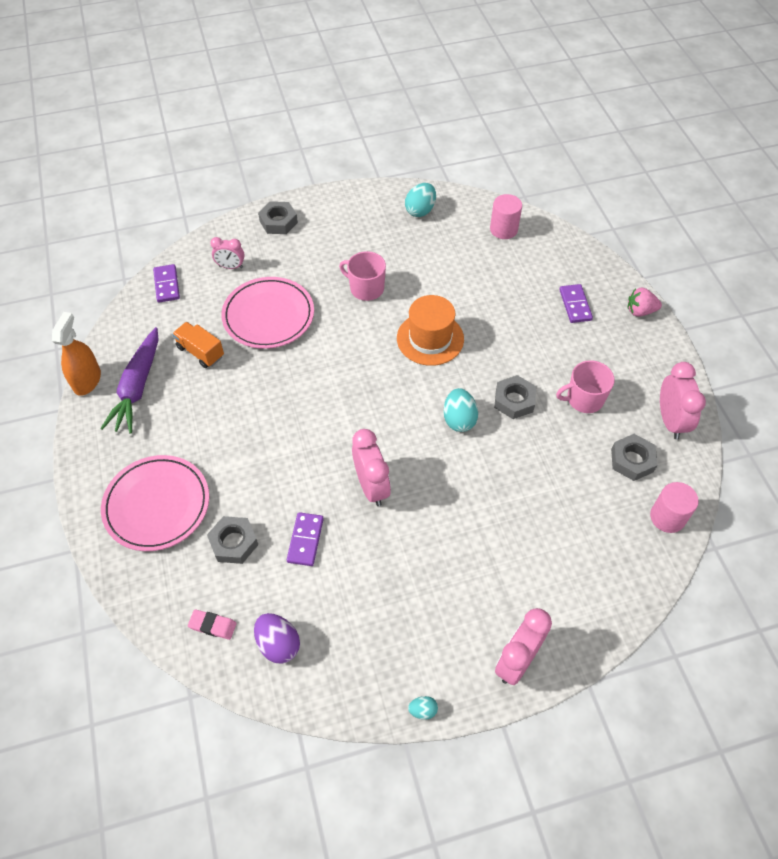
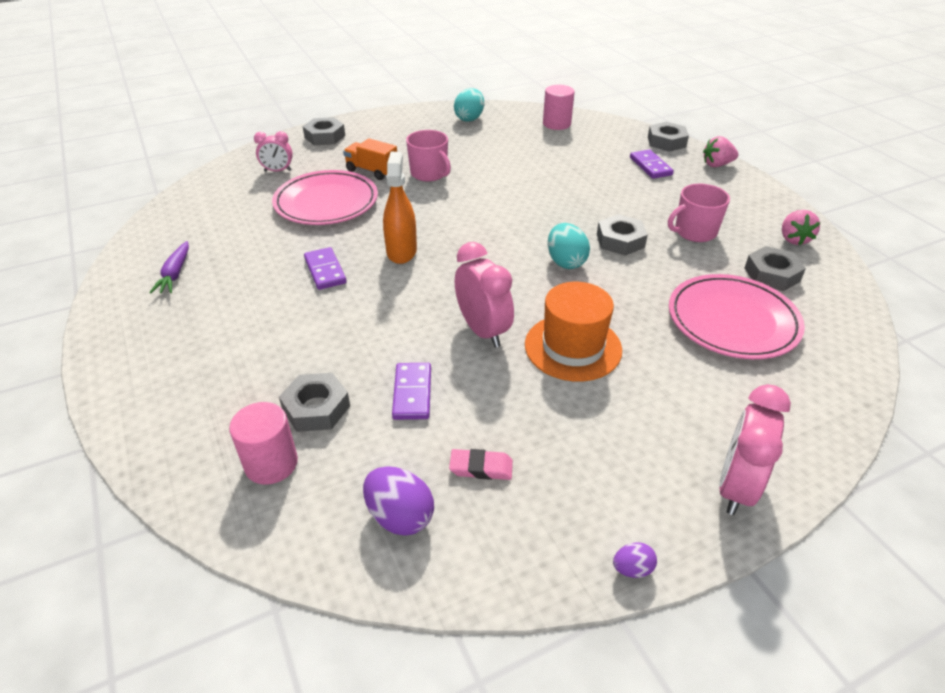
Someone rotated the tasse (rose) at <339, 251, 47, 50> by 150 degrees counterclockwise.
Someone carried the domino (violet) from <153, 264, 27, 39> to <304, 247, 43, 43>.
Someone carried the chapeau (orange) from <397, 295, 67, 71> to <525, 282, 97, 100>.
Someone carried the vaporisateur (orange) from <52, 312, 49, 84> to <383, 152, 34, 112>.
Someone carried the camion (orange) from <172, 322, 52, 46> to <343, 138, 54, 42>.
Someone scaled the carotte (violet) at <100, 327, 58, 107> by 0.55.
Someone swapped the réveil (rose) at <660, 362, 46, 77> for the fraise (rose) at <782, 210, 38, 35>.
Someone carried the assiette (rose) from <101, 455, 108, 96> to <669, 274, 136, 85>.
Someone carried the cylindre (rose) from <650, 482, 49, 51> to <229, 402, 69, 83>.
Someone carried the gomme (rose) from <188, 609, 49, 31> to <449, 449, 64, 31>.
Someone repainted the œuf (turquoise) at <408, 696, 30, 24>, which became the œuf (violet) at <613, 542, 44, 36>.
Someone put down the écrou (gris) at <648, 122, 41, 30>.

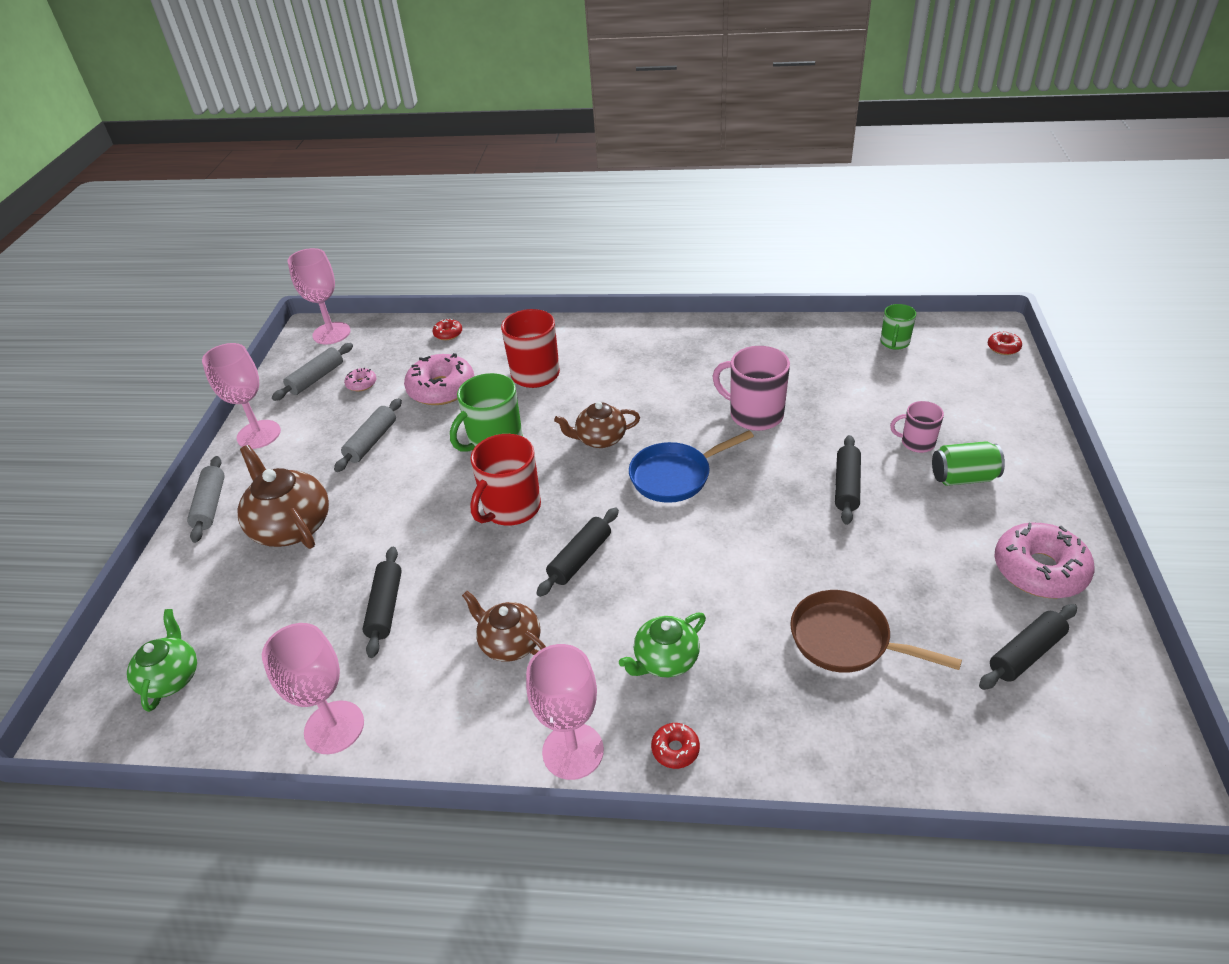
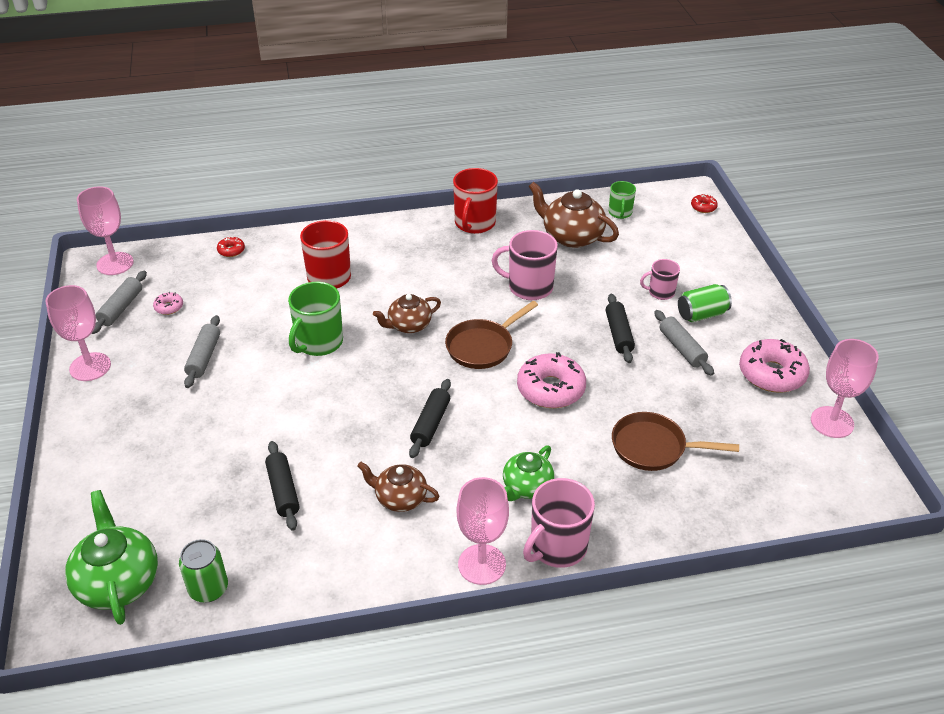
Someone carried the beignet (rose) from <404, 353, 70, 52> to <517, 352, 69, 56>.
Someone repainted the poêle (bleu) at <629, 430, 125, 73>, which became the poêle (marron) at <445, 301, 93, 68>.
Someone carried the tasse (rouge) from <470, 434, 71, 92> to <453, 168, 45, 66>.
Someone carried the théière (marron) from <238, 445, 91, 104> to <529, 182, 90, 66>.
Someone carried the rouleau à pâtisserie (gris) from <187, 456, 38, 87> to <654, 310, 60, 66>.
Someone took away the rouleau à pâtisserie (noir) at <979, 604, 98, 86>.
Someone scaled the théière (vert) at <127, 609, 70, 103> by 1.56.
Someone carried the verre à pied (rose) from <262, 623, 102, 131> to <811, 339, 68, 99>.
Someone swapped the beignet (rouge) at <651, 723, 49, 46> for the tasse (rose) at <523, 478, 72, 90>.
Someone put down the canette (vert) at <179, 539, 49, 63>.

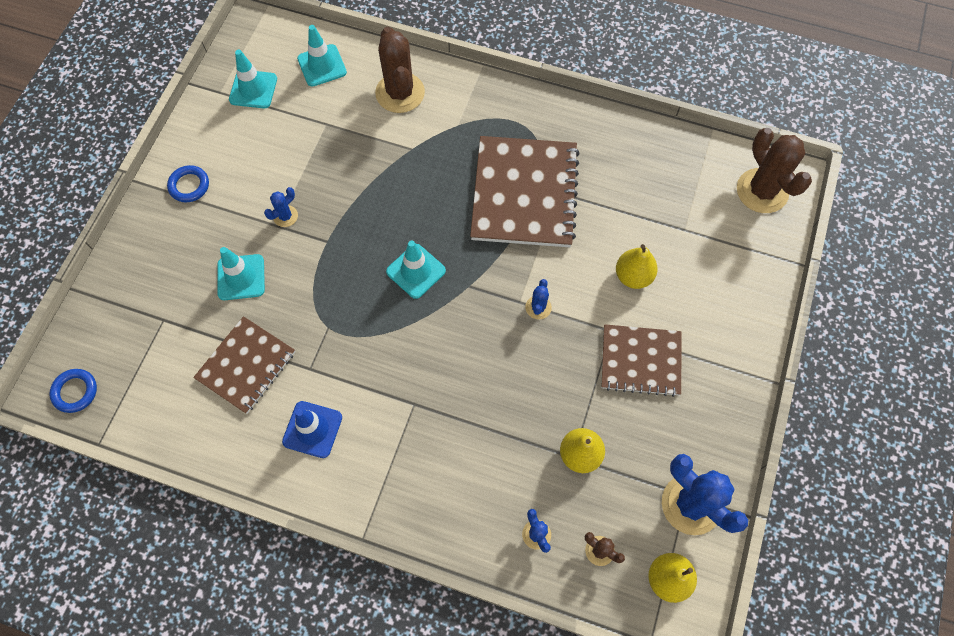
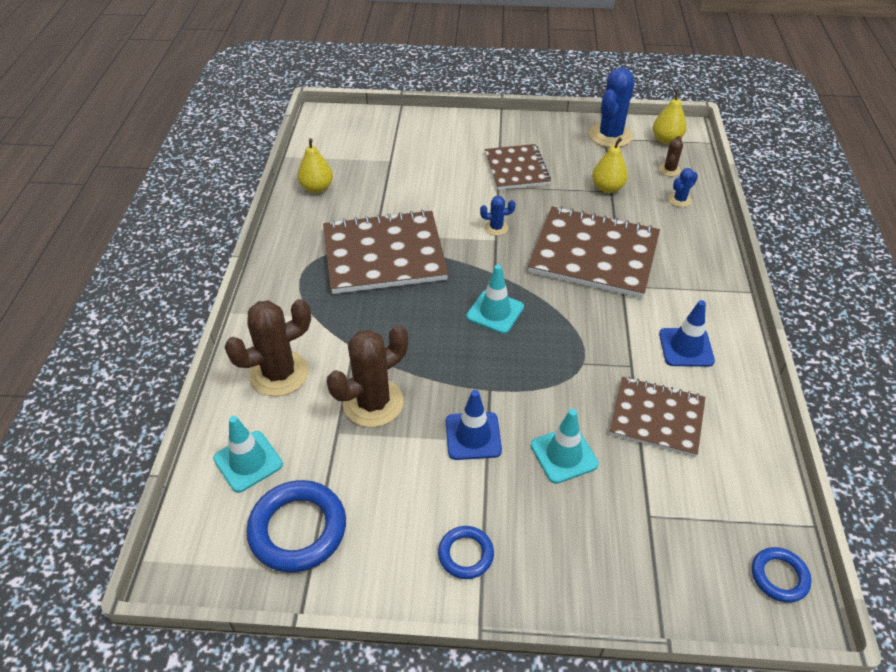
Someone swapped the cône de chantier (turquoise) at <229, 50, 48, 58> for the anneau (bleu) at <246, 480, 100, 93>.
Someone carried the cactus (marron) from <737, 128, 75, 85> to <327, 325, 81, 102>.
Someone swapped the cactus (bleu) at <264, 187, 34, 40> for the cône de chantier (bleu) at <446, 390, 56, 70>.
Someone carried the poire (jaune) from <616, 244, 42, 45> to <297, 138, 36, 55>.
Someone put down the carnet (marron) at <528, 206, 132, 92>.

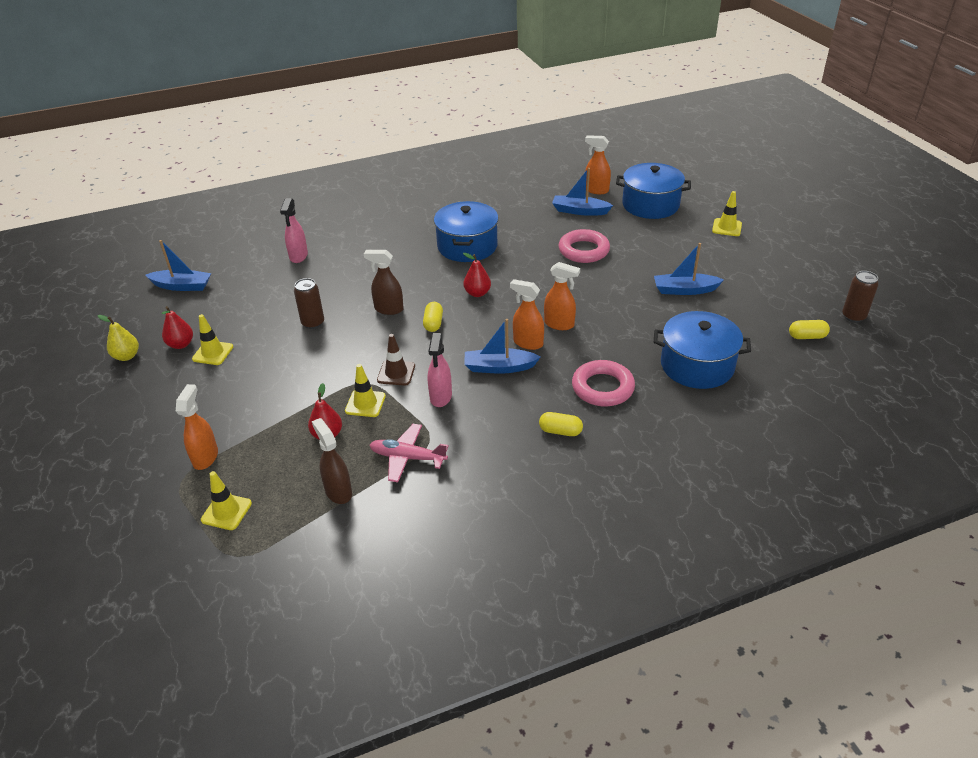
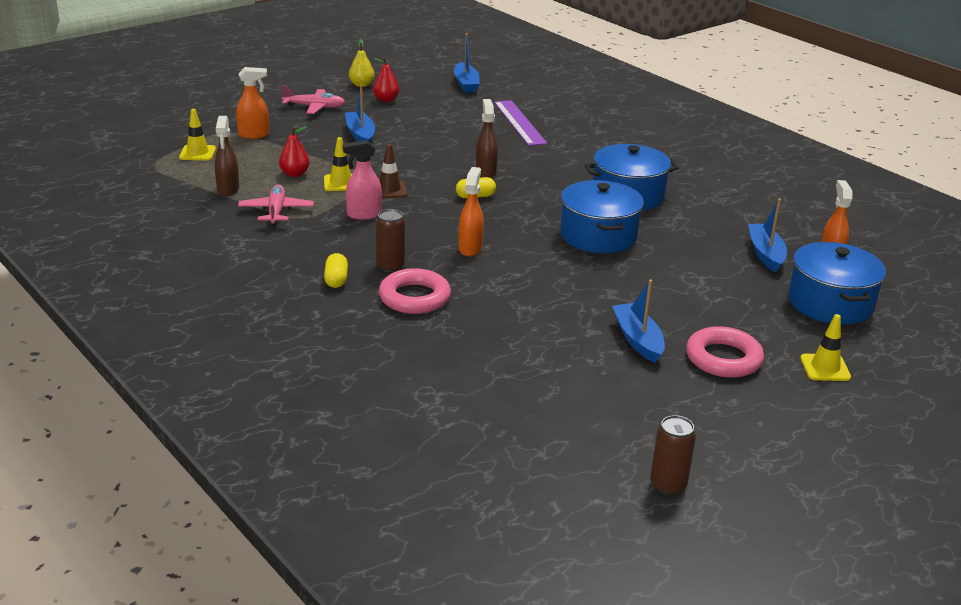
Someone took away the vaporisateur (rose) at <280, 198, 28, 65>.
Someone carried the anneau (rose) from <559, 229, 51, 34> to <686, 326, 78, 52>.
Someone took away the poire (rouge) at <463, 253, 28, 44>.
Someone took away the vaporisateur (orange) at <544, 262, 36, 68>.
Someone carried the canette (marron) from <294, 278, 30, 51> to <376, 209, 29, 63>.
Someone carried the marmite (bleu) from <654, 311, 97, 78> to <560, 180, 84, 73>.
Someone took away the cône de chantier (jaune) at <192, 314, 41, 51>.
Someone carried the bateau (bleu) from <464, 319, 77, 54> to <345, 85, 30, 58>.
Someone took away the gélule (jaune) at <789, 320, 41, 19>.
Someone rotated the vaporisateur (marron) at <312, 418, 40, 86> by 135 degrees clockwise.
Someone put down the avion (rose) at <281, 85, 64, 29>.
Someone put down the règle (violet) at <494, 100, 53, 46>.

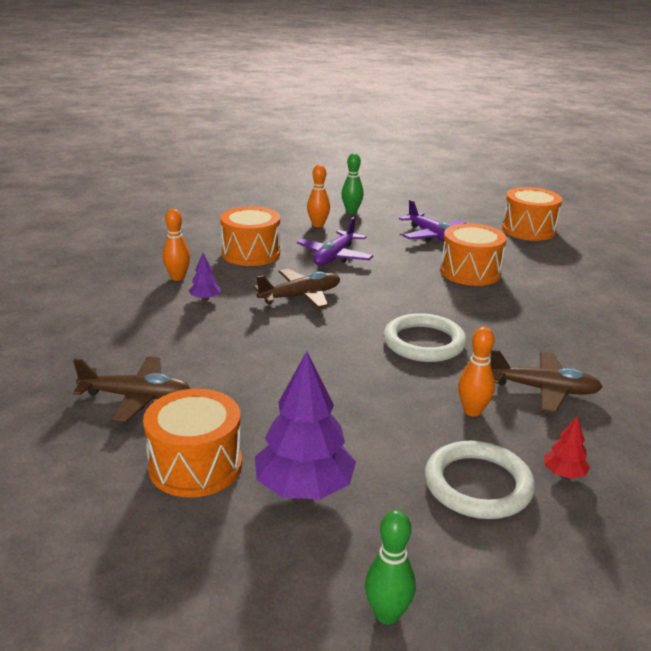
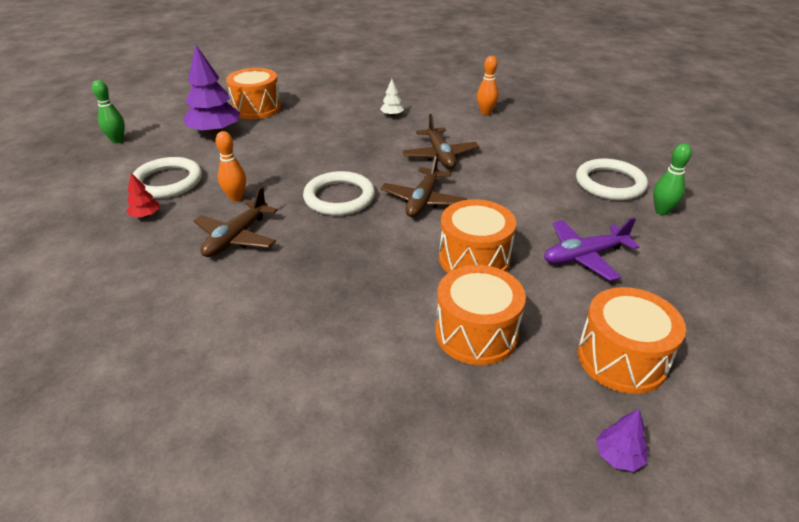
Someone swapped the quille (orange) at <307, 165, 23, 62> for the anneau (blanc) at <576, 159, 72, 41>.
Someone carried the tambour (orange) from <220, 206, 60, 60> to <435, 265, 91, 100>.
Someone took away the avion (violet) at <297, 217, 76, 49>.
Someone carried the arbre (violet) from <189, 253, 32, 48> to <596, 409, 52, 63>.
Someone carried the avion (marron) from <73, 357, 117, 65> to <381, 153, 86, 64>.
Someone put down the arbre (blanc) at <380, 79, 24, 38>.

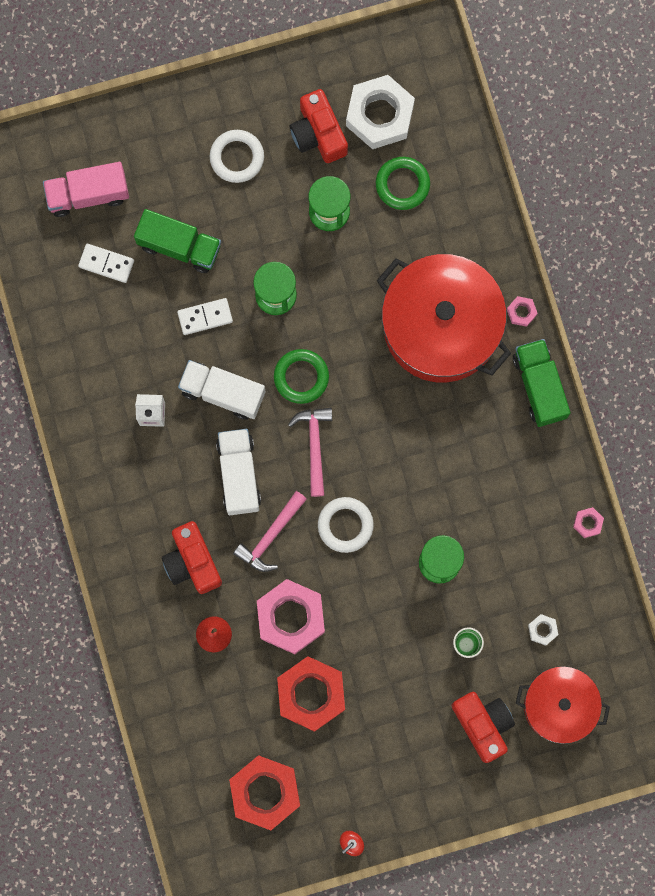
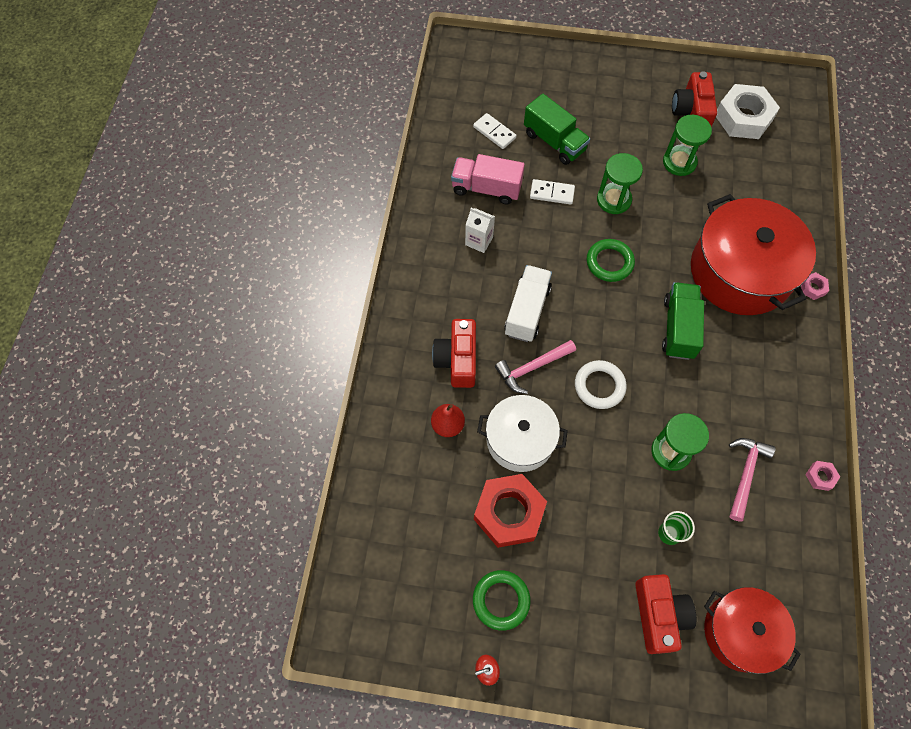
Someone took away the anneau (blanc) at <210, 130, 54, 53>.
Someone carried the anneau (vert) from <376, 157, 54, 53> to <473, 570, 58, 61>.
Someone carried the camion (rose) from <43, 162, 86, 55> to <451, 154, 74, 50>.
Someone carried the camion (vert) from <513, 339, 58, 88> to <662, 282, 42, 78>.
Someone took away the camion (blanc) at <178, 360, 87, 60>.
Someone carried the marteau (rose) from <288, 408, 44, 89> to <729, 438, 47, 84>.
Someone swapped the écrou (rose) at <257, 579, 68, 75> for the marmite (blanc) at <477, 395, 91, 77>.
Someone took away the écrou (blanc) at <528, 614, 30, 32>.
Someone took away the écrou (rouge) at <229, 755, 71, 75>.

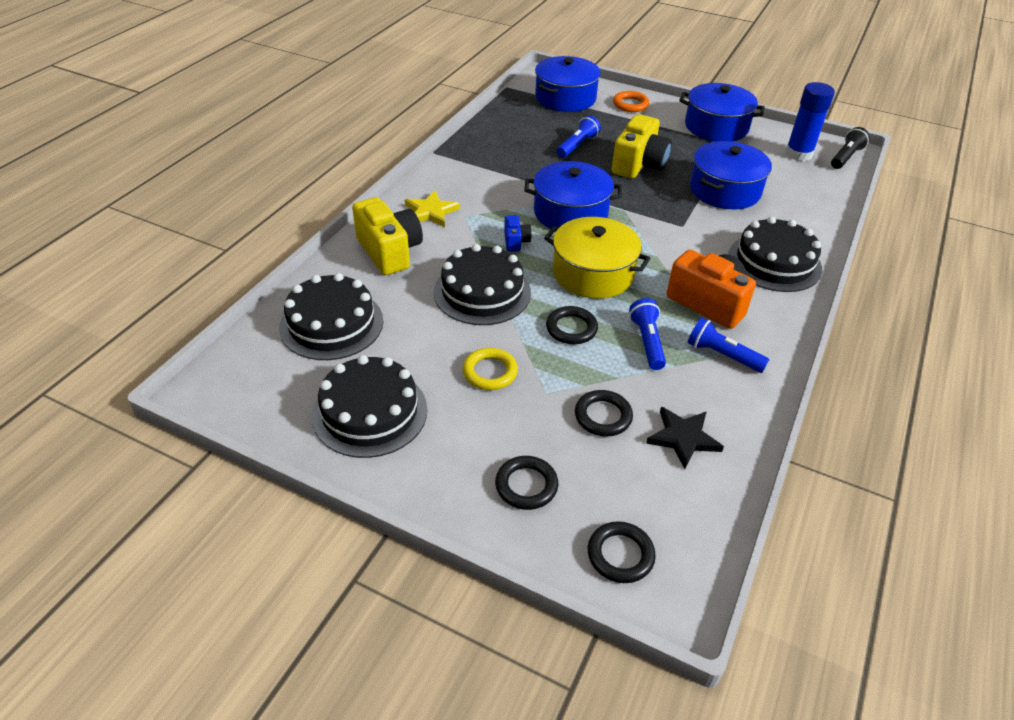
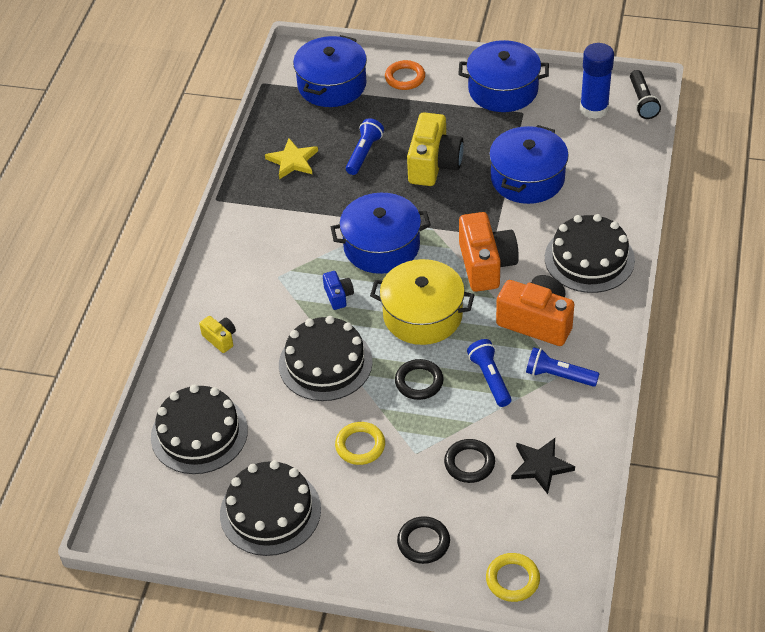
Someone rotated the lampe de poche (noir) at <831, 127, 39, 42> by 150 degrees clockwise.
Someone carried the étoile (jaune) from <405, 191, 55, 36> to <265, 138, 53, 41>.
Someone scaled the appareil photo (jaune) at <352, 197, 71, 78> by 0.49.
Someone repainted the anneau (noir) at <588, 521, 68, 62>, which became the anneau (jaune) at <486, 553, 54, 49>.
Someone put down the appareil photo (orange) at <459, 212, 60, 80>.

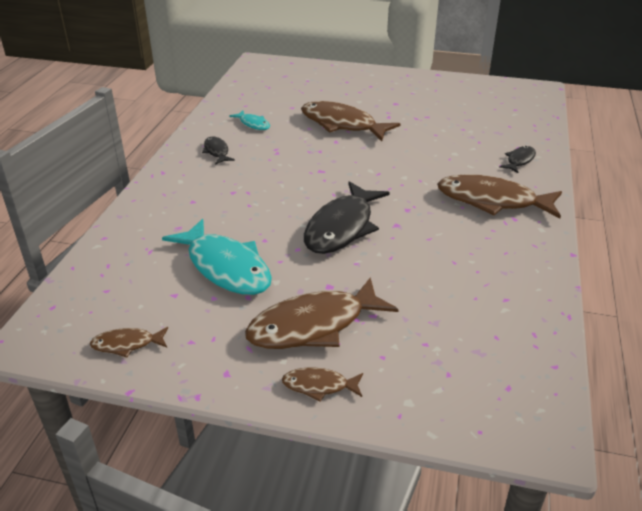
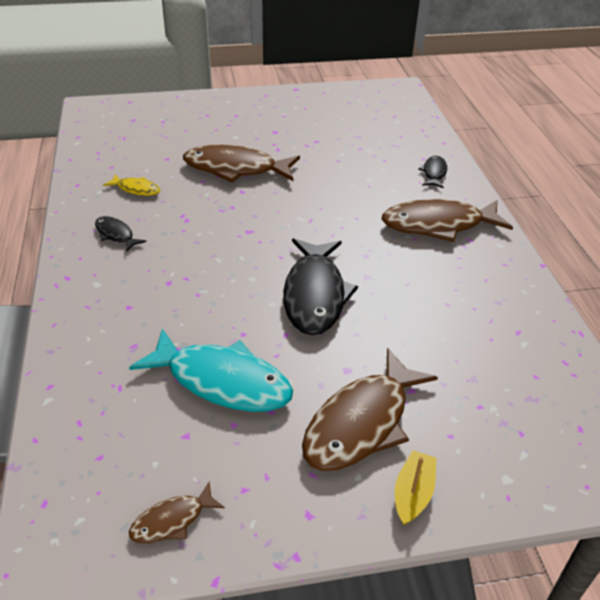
Someone repainted the poisson (turquoise) at <229, 110, 41, 20>, which became the poisson (jaune) at <103, 175, 57, 21>.
Someone swapped the poisson (marron) at <282, 368, 81, 34> for the bateau (jaune) at <395, 450, 42, 76>.

